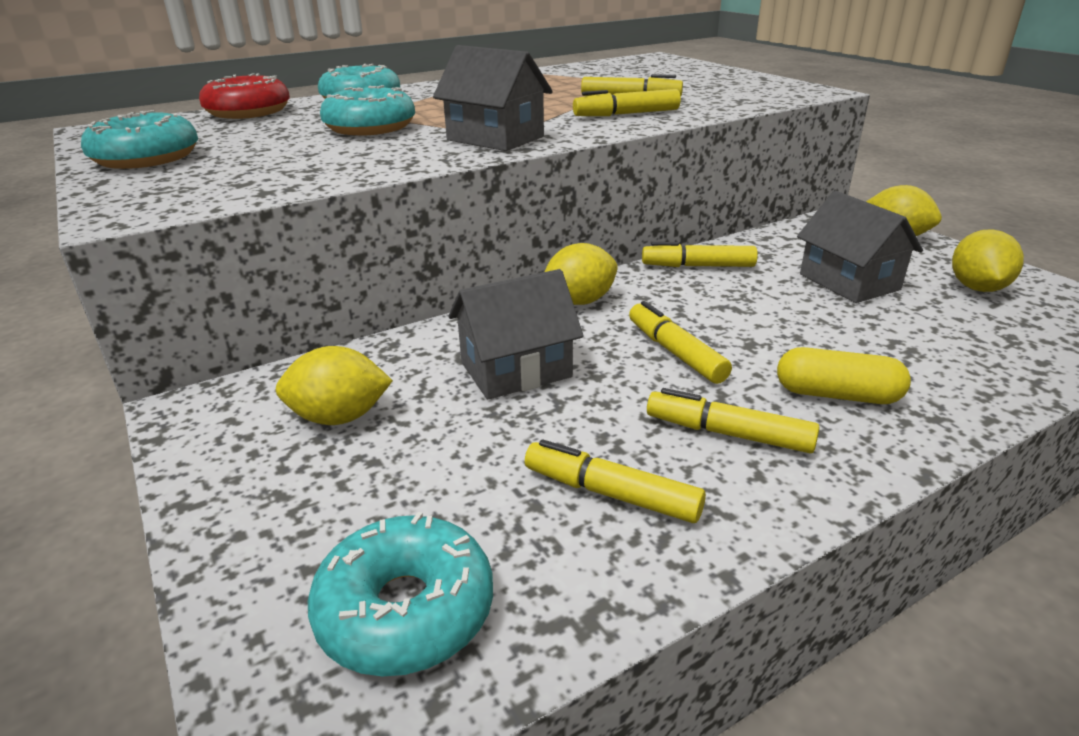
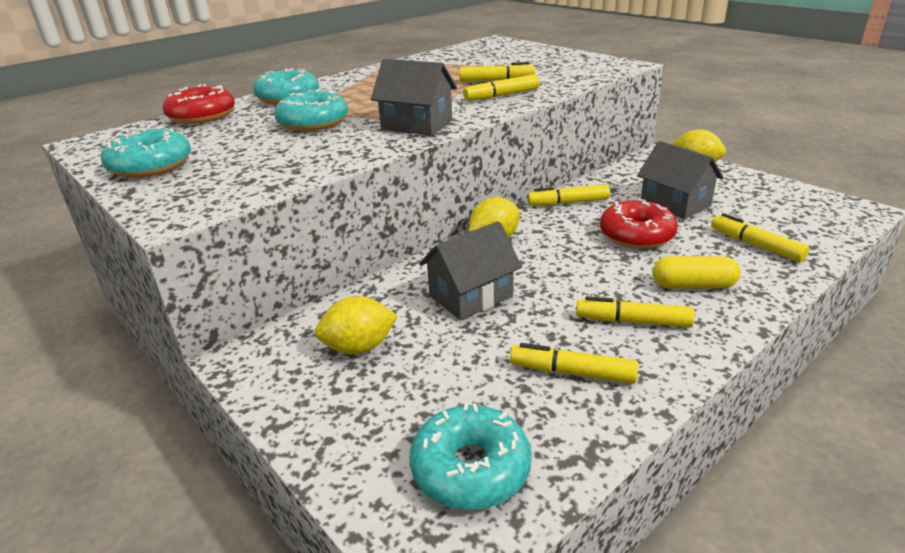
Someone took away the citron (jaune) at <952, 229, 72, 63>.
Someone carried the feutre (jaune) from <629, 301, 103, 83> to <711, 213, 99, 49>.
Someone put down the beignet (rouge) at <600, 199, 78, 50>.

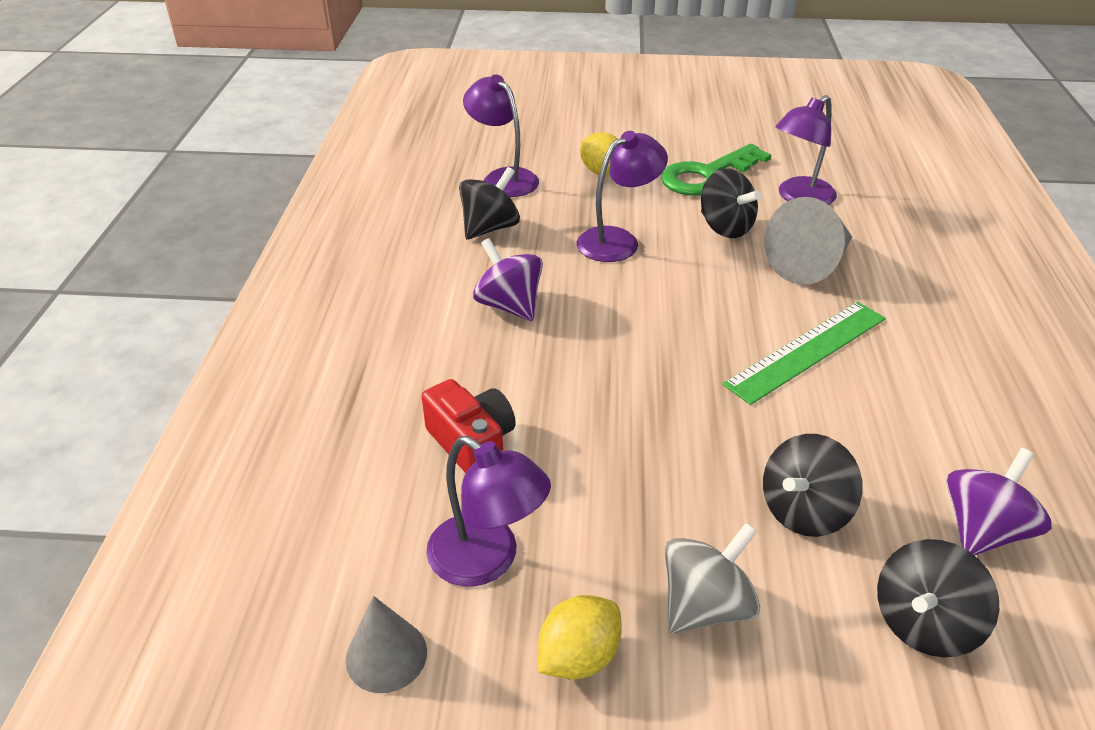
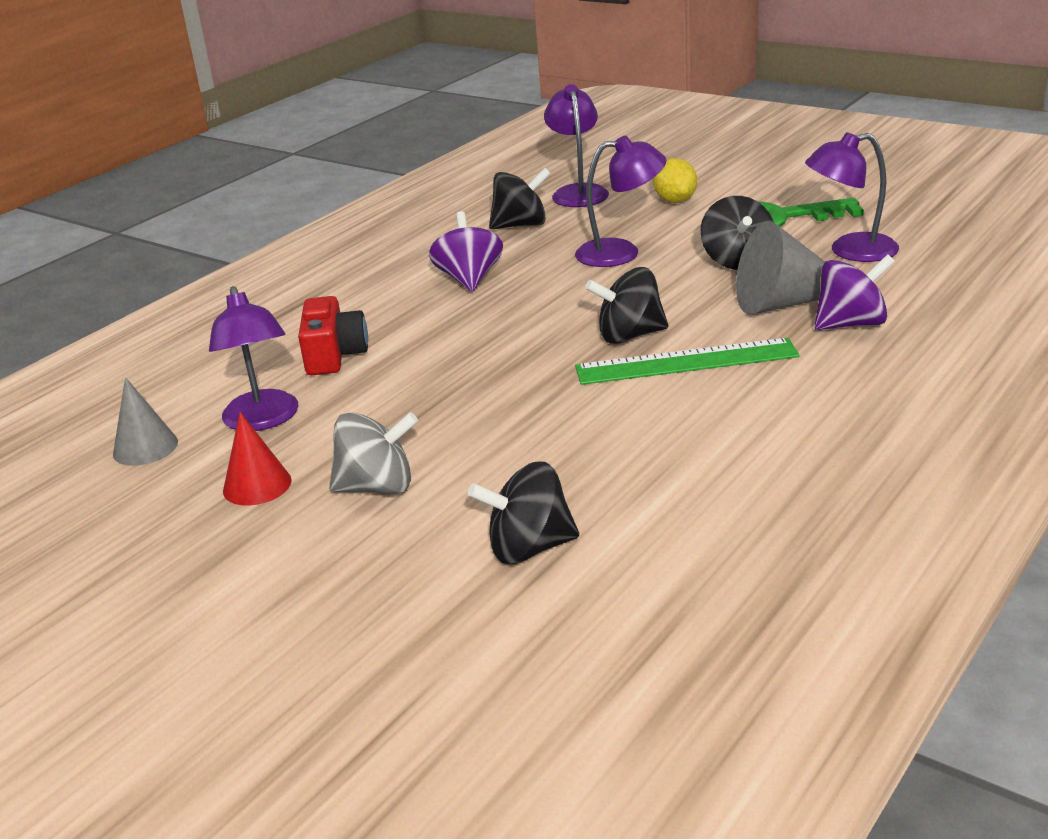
Someone carried the toupie (noir) from <763, 434, 100, 103> to <585, 267, 83, 77>.
Someone carried the toupie (violet) from <946, 448, 106, 108> to <815, 254, 80, 76>.
Someone swapped the citron (jaune) at <538, 595, 84, 84> for the cône (rouge) at <223, 412, 69, 94>.

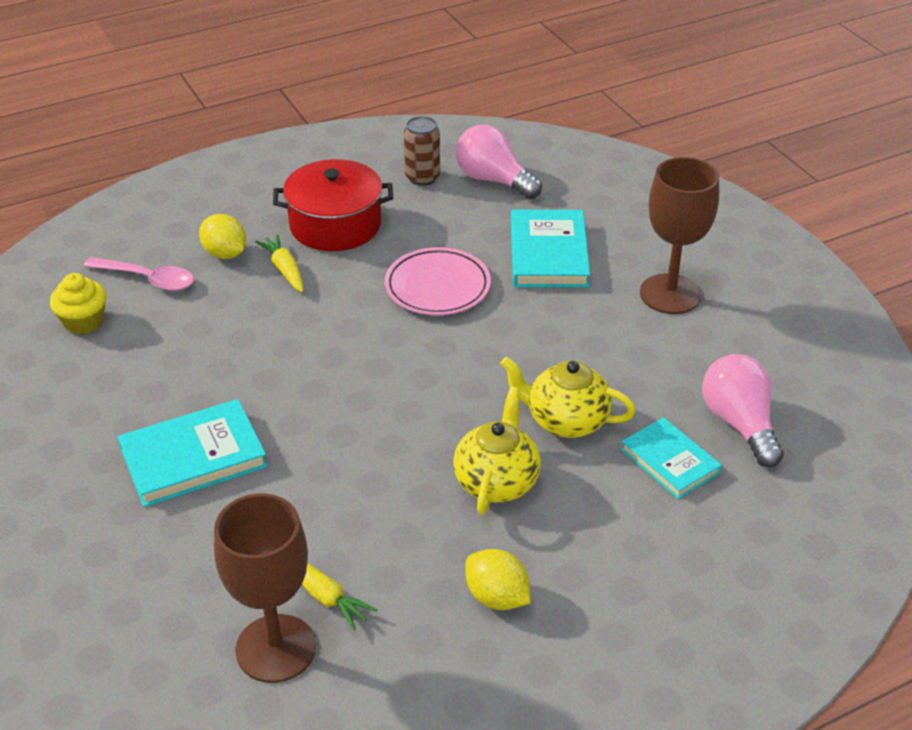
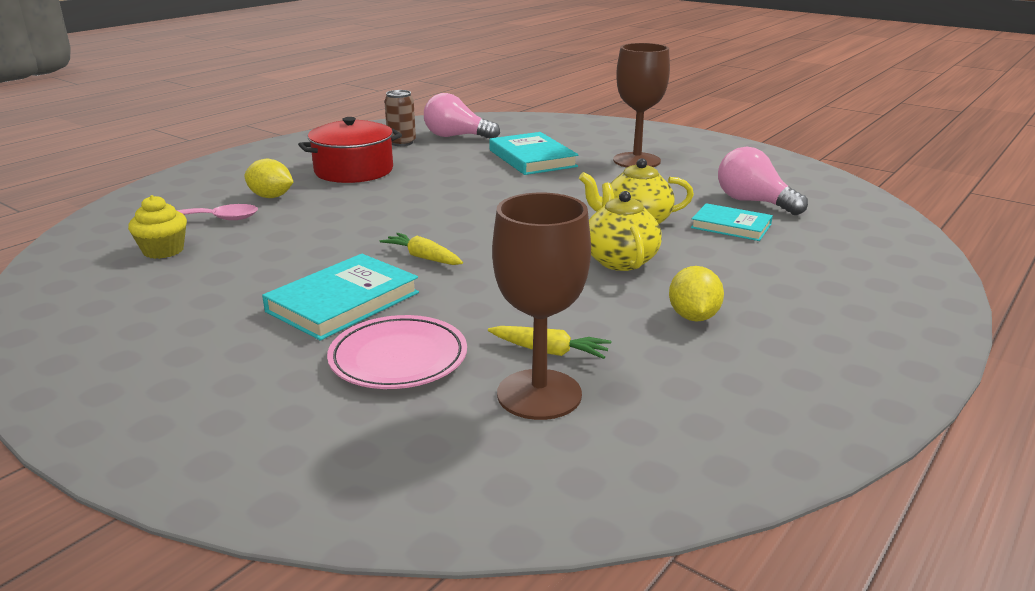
Someone carried the carotte (jaune) from <255, 234, 48, 58> to <380, 233, 83, 32>.
Someone carried the assiette (rose) from <385, 247, 106, 68> to <327, 315, 140, 74>.
Someone rotated the citron (jaune) at <465, 549, 65, 61> by 75 degrees clockwise.

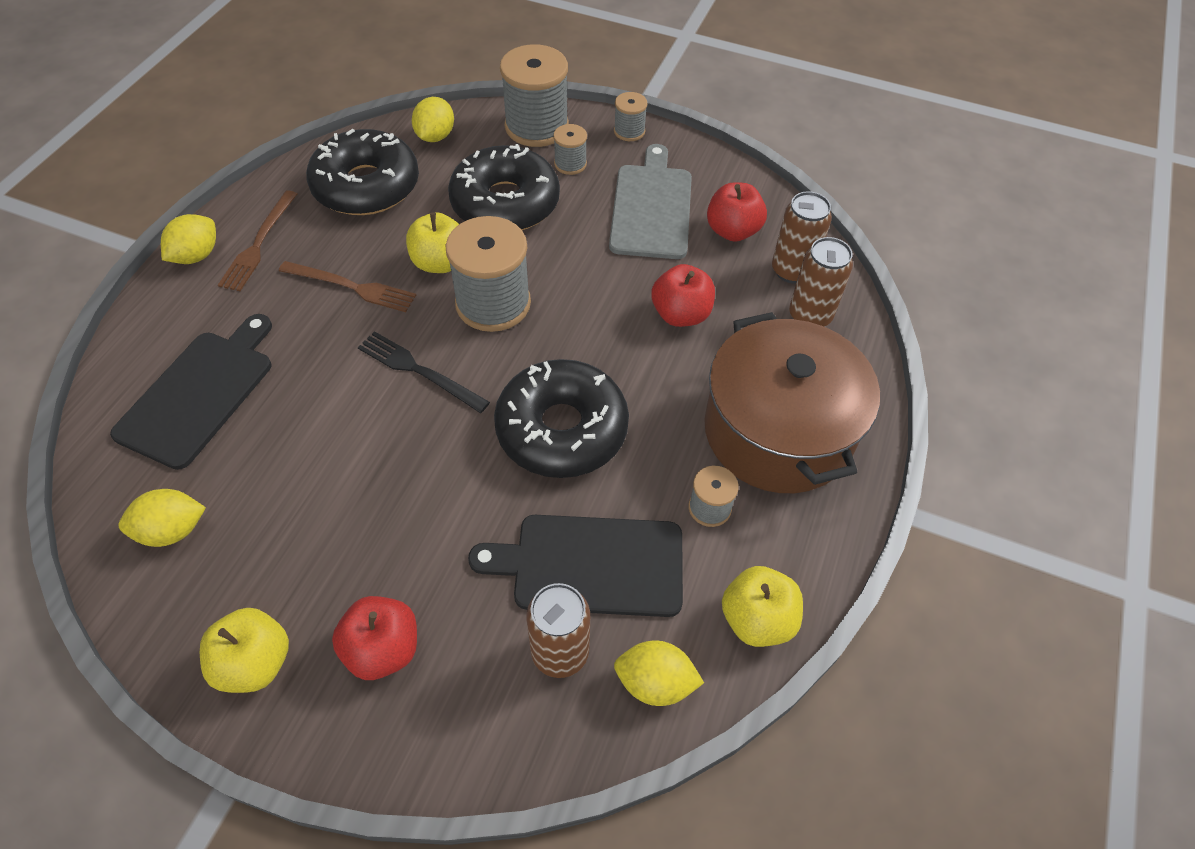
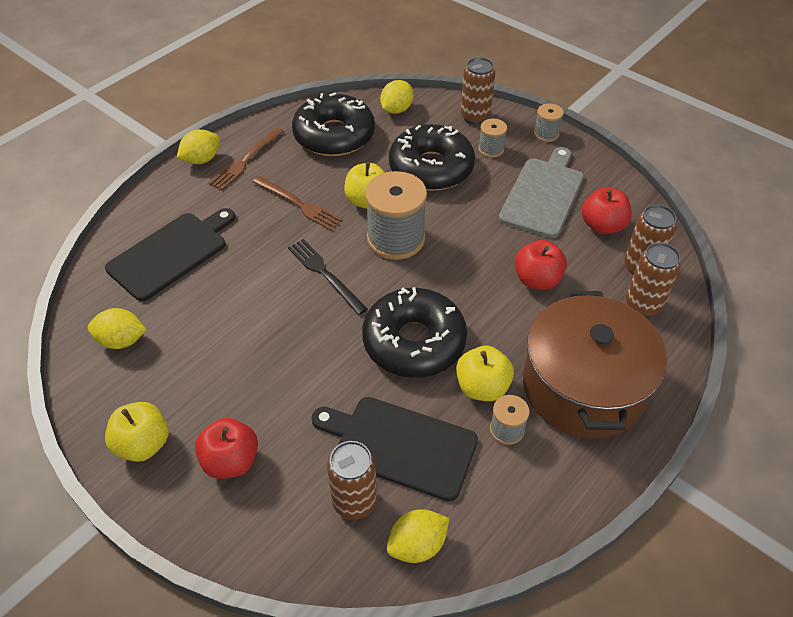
Someone swapped the bobine (gris) at <500, 44, 69, 103> for the canette (marron) at <461, 57, 34, 68>.
Someone carried the pomme (jaune) from <722, 566, 81, 81> to <456, 346, 58, 55>.
Someone rotated the citron (jaune) at <614, 640, 90, 66> by 60 degrees counterclockwise.

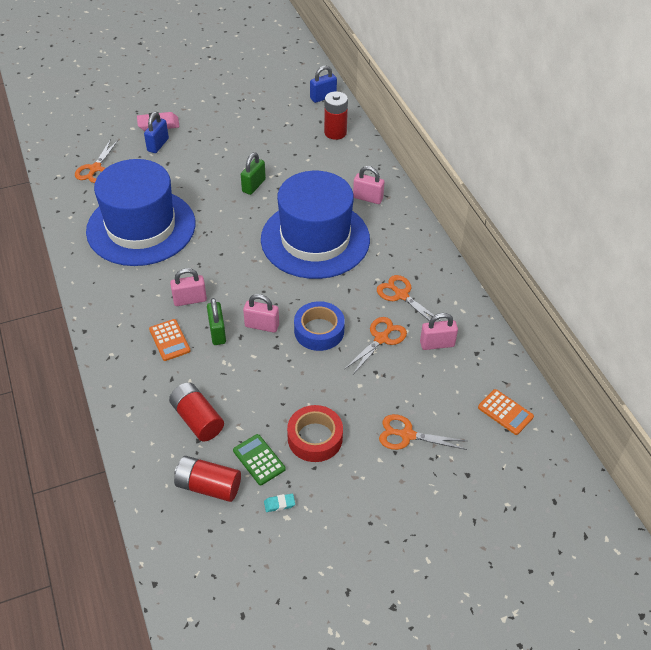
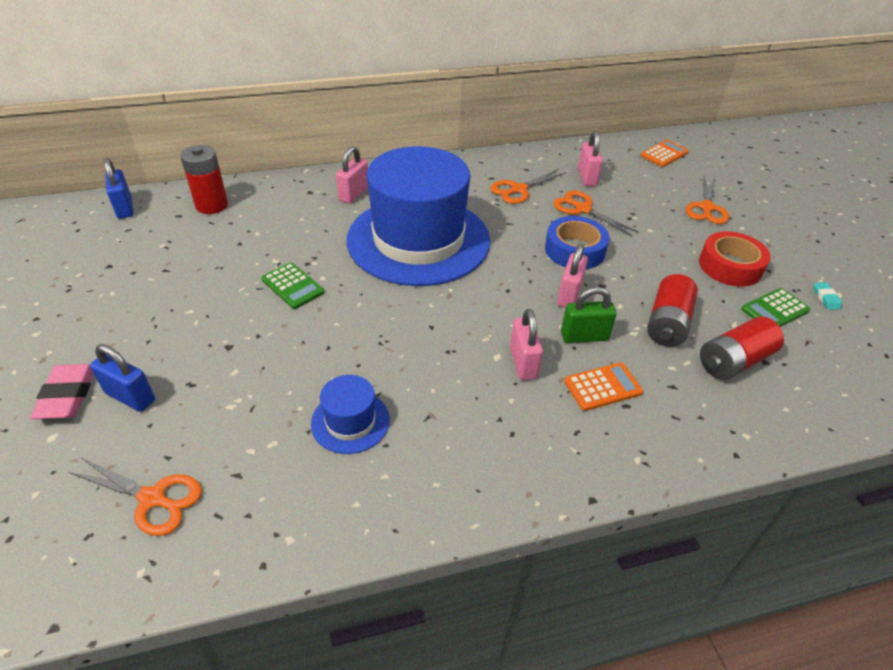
Someone swapped the cadenas (vert) at <241, 152, 25, 43> for the calculatrice (vert) at <261, 262, 63, 47>.
Someone scaled the chapeau (bleu) at <86, 159, 109, 107> by 0.41.
Someone carried the pile (rouge) from <174, 456, 67, 46> to <647, 274, 51, 73>.

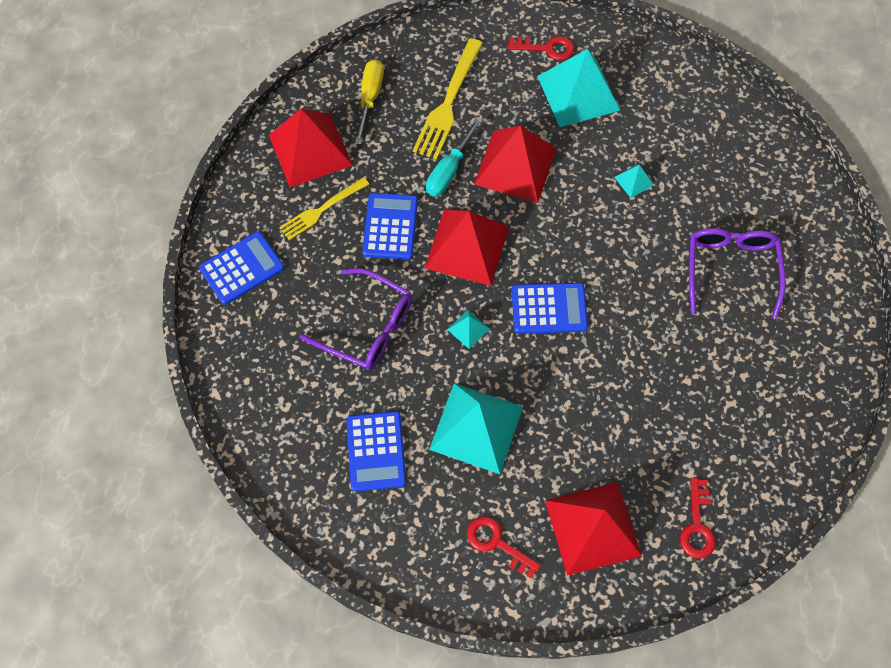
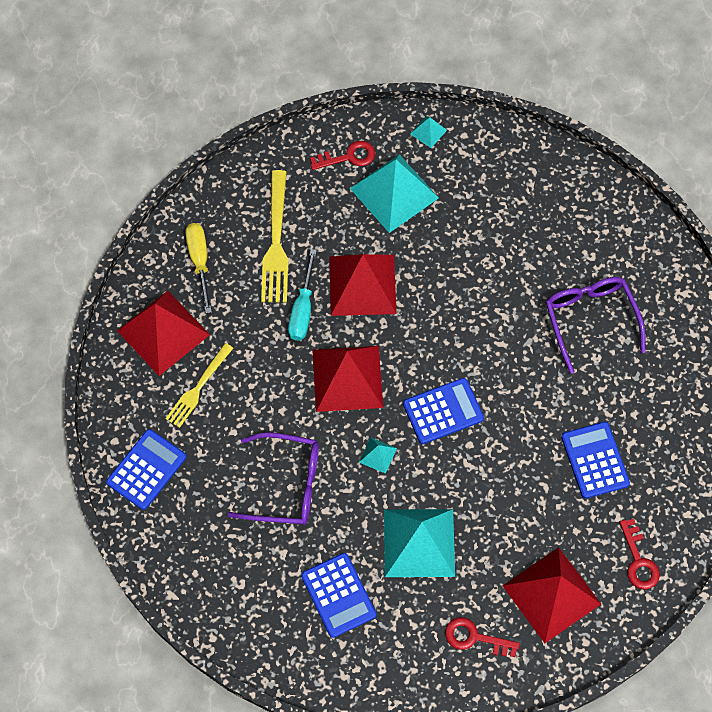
Someone carried the pyramide (turquoise) from <614, 164, 40, 34> to <410, 116, 37, 32>.
Someone carried the calculatrice (bleu) from <362, 193, 56, 67> to <561, 422, 69, 77>.

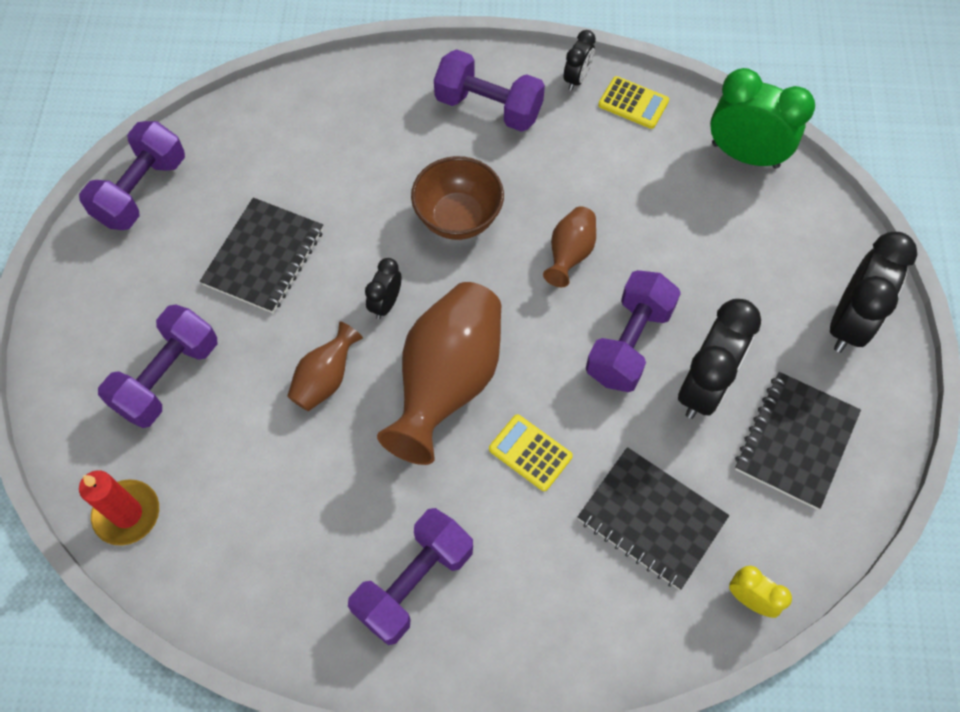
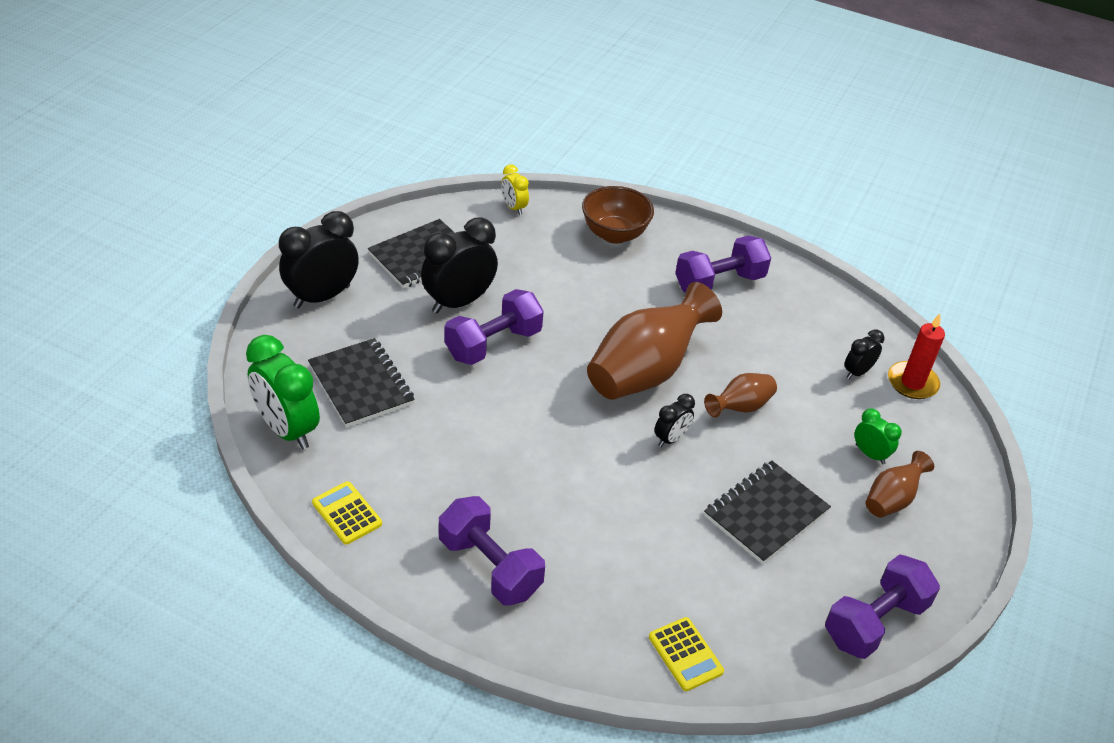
Someone carried the réveil (noir) from <564, 30, 32, 61> to <844, 330, 40, 49>.
Someone carried the bol (marron) from <411, 156, 93, 84> to <582, 186, 72, 58>.
Someone carried the vase (marron) from <543, 206, 53, 81> to <865, 451, 69, 67>.
Someone swapped the haltère (violet) at <98, 304, 119, 124> for the réveil (vert) at <855, 408, 47, 56>.
Someone carried the calculatrice (jaune) from <489, 414, 84, 77> to <649, 617, 75, 74>.
Someone carried the carnet (noir) from <578, 447, 151, 143> to <308, 338, 107, 90>.

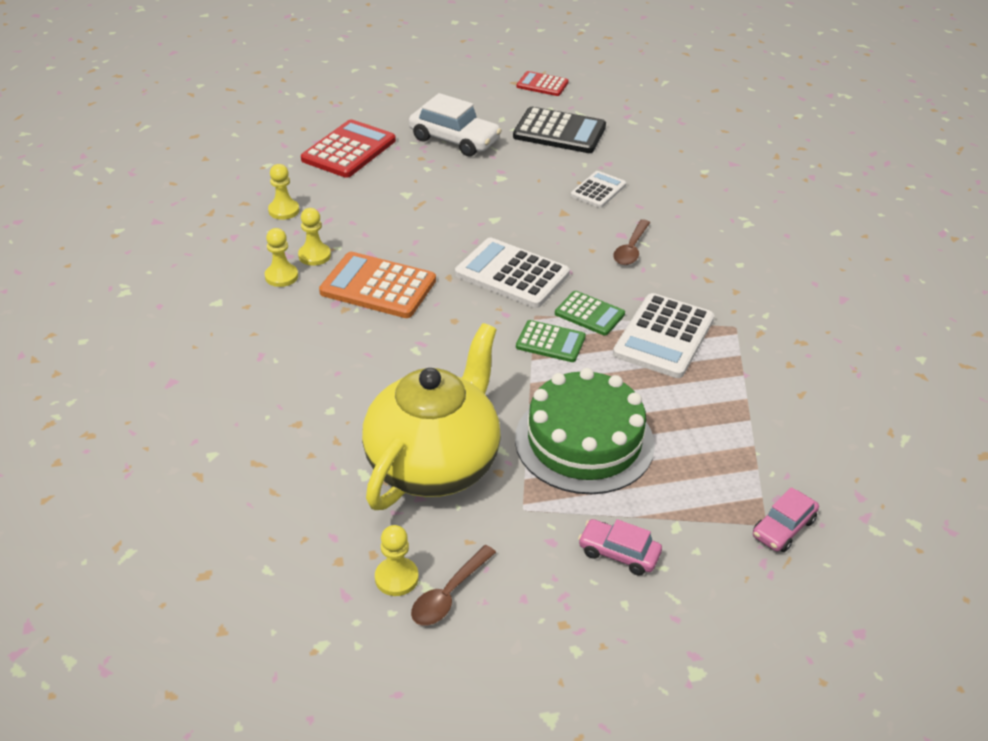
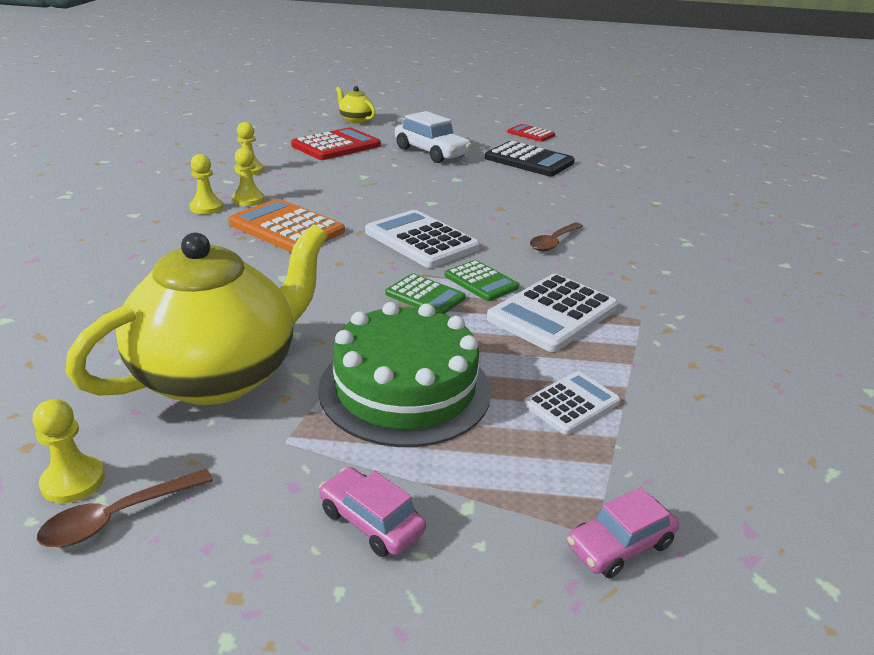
Someone carried the calculatrice (blanc) from <571, 171, 55, 37> to <523, 371, 98, 64>.
Someone put down the théière (jaune) at <336, 86, 39, 38>.

